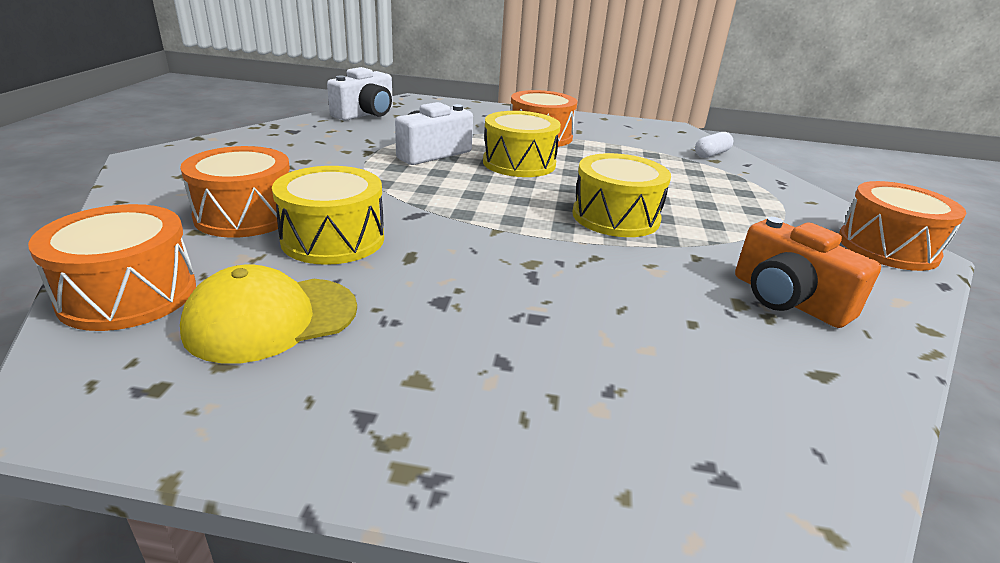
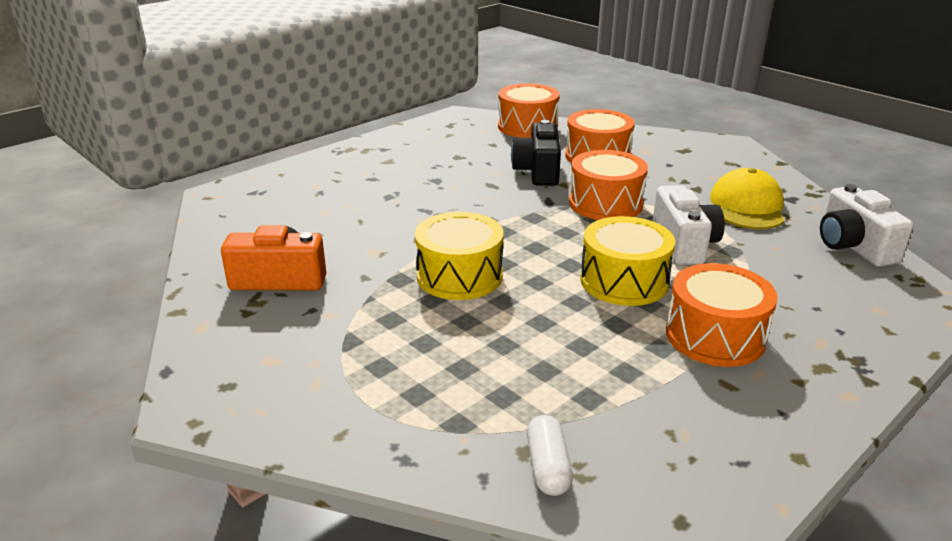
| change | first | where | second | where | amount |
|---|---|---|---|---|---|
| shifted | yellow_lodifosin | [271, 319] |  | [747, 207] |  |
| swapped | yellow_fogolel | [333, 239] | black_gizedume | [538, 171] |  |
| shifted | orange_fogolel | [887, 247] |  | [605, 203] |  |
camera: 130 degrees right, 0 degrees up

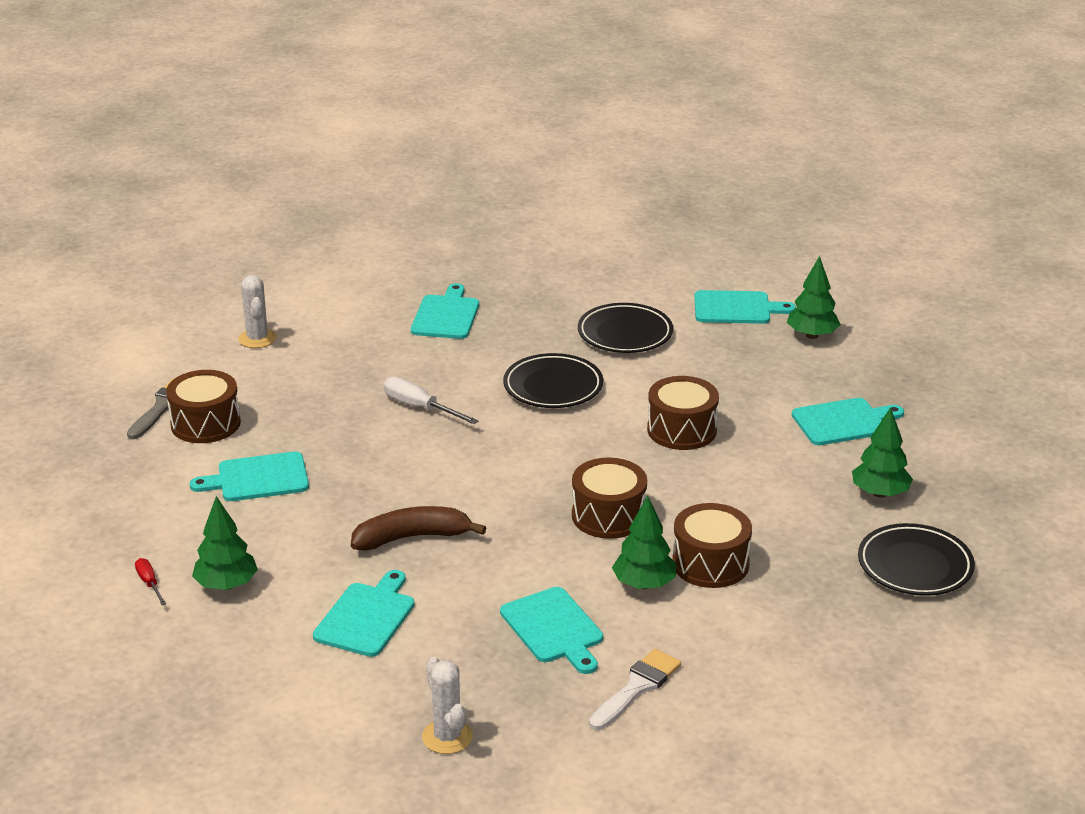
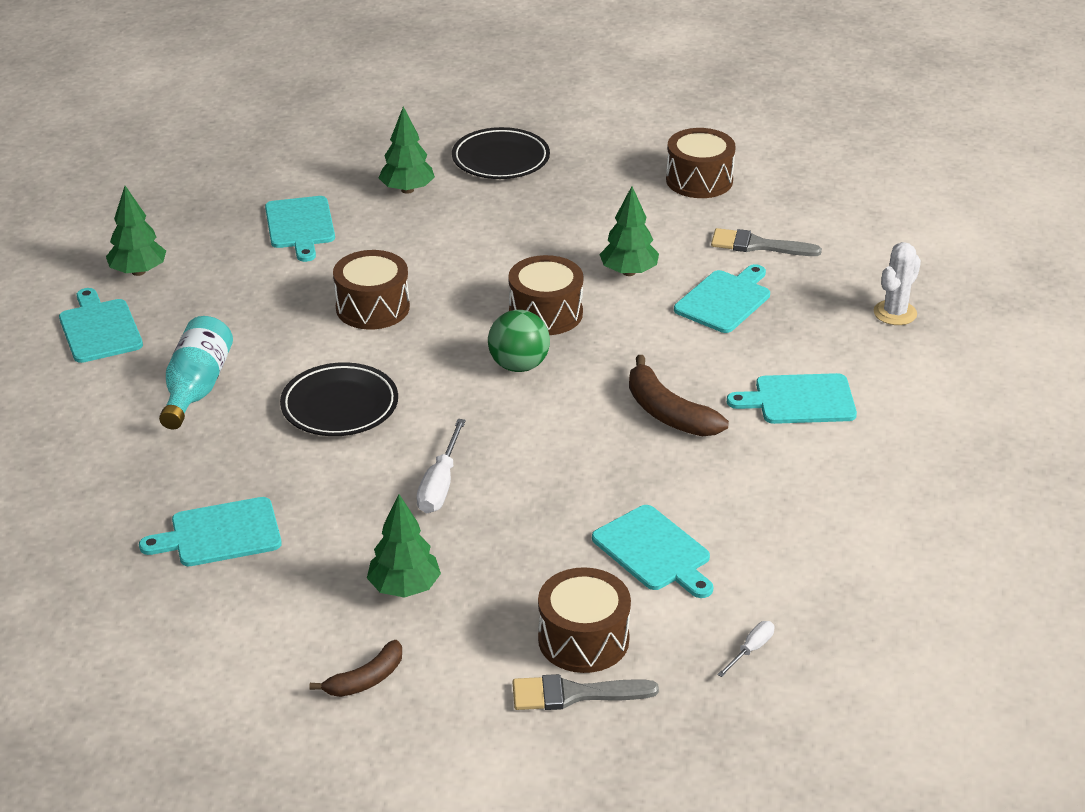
| change | first | where | second | where | amount |
|---|---|---|---|---|---|
| gone | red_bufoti | [149, 583] |  |  |  |
| shifted | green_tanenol | [226, 585] |  | [404, 588] |  |
| swapped | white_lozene | [257, 339] | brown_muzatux | [366, 679] |  |
| swapped | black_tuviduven | [625, 334] | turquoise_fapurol | [196, 388] |  |
| repainted | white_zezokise | [637, 687] | grey_zezokise | [757, 245] |  |
| shifted | brown_fogolel | [710, 563] |  | [699, 180] |  |
| rotated | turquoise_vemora | [843, 422] |  | [300, 226] | 150 degrees counterclockwise |
| new |  |  | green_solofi | [519, 365] |  |
| new |  |  | white_bufoti | [751, 650] |  |
camera: 115 degrees left, 5 degrees up

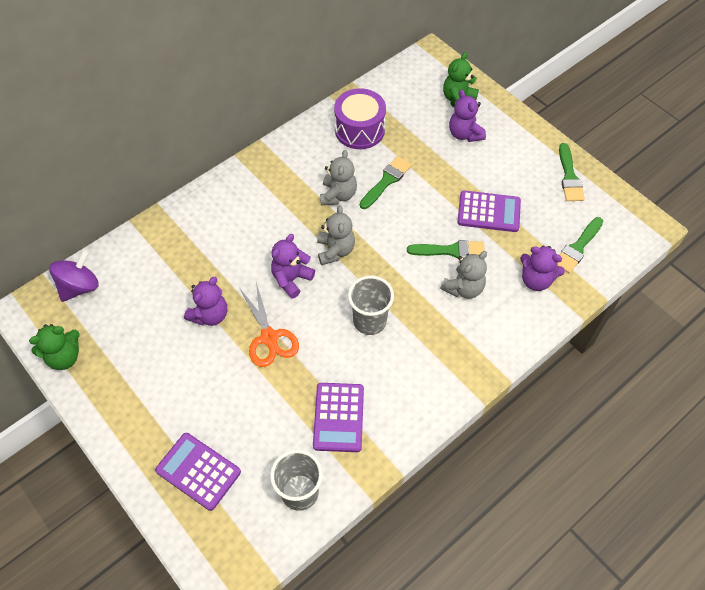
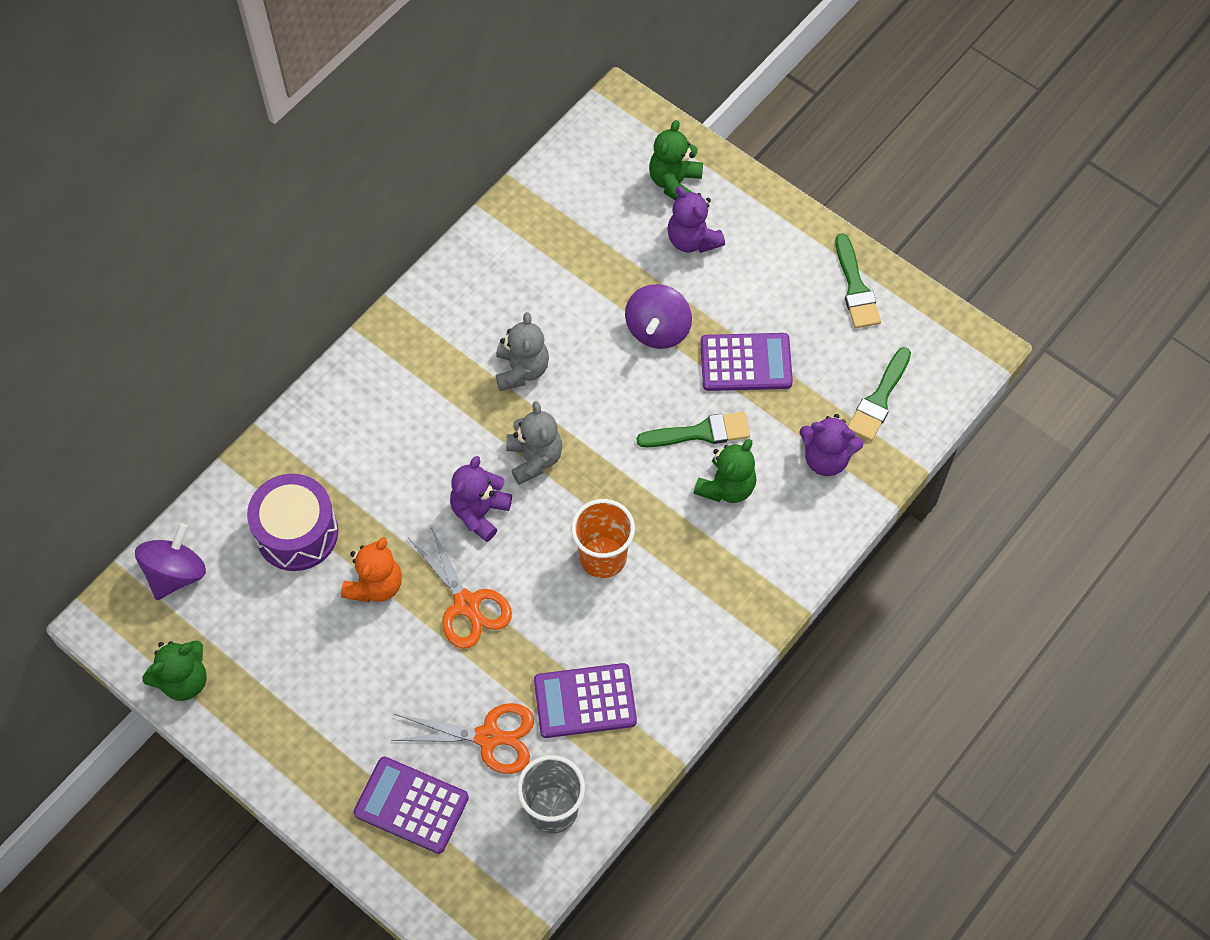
| change | first | where | second | where | amount |
|---|---|---|---|---|---|
| repainted | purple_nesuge | [210, 315] | orange_nesuge | [375, 585] |  |
| rotated | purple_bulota | [338, 417] |  | [585, 701] | 90 degrees clockwise |
| shifted | purple_fogolel | [359, 130] |  | [297, 533] |  |
| repainted | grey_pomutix | [369, 321] | orange_pomutix | [603, 557] |  |
| gone | green_zezokise | [386, 181] |  |  |  |
| repainted | grey_nesuge | [463, 288] | green_nesuge | [726, 487] |  |
| new |  |  | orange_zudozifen | [488, 737] |  |
| new |  |  | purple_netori | [658, 329] |  |
camera: 10 degrees left, 5 degrees up

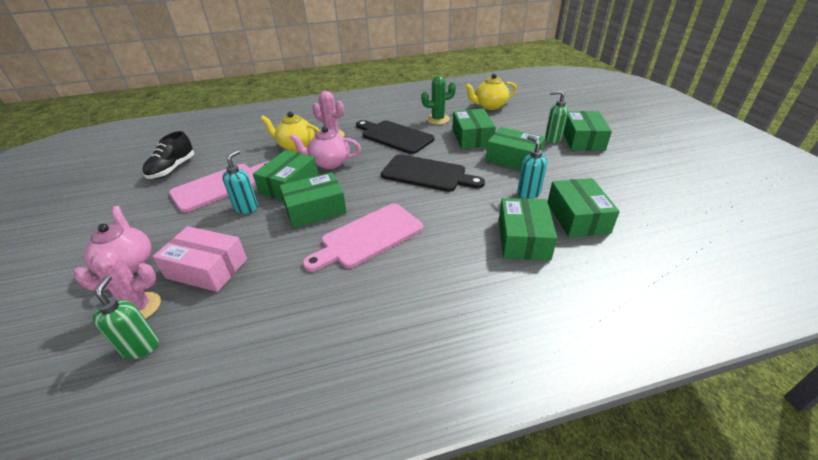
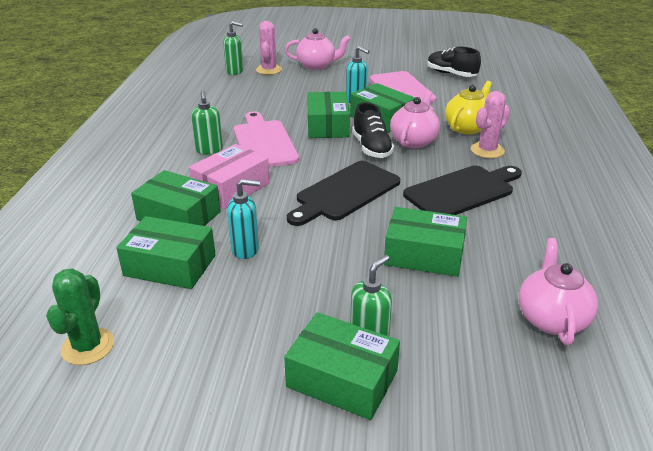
| change | first | where | second | where | amount |
|---|---|---|---|---|---|
| shifted | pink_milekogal | [207, 268] |  | [231, 188] |  |
| shifted | green_lozene | [438, 119] |  | [88, 346] |  |
| repainted | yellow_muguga | [489, 106] | pink_muguga | [551, 318] |  |
| gone | green_milekogal | [513, 159] |  |  |  |
| new |  |  | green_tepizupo | [209, 150] |  |
| new |  |  | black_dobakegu | [371, 148] |  |
camera: 110 degrees right, 5 degrees down

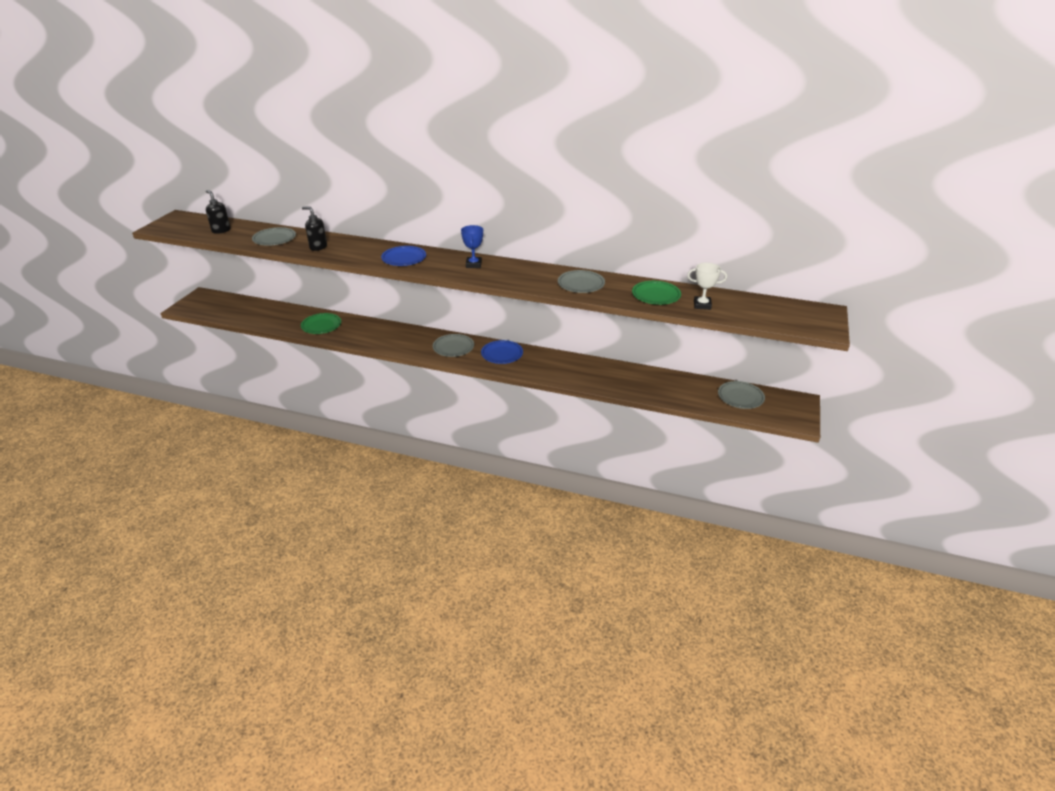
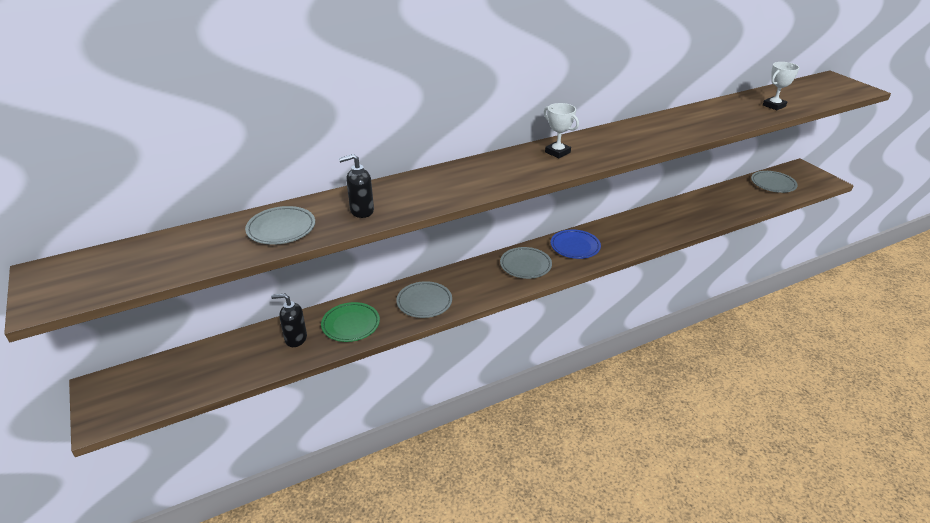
| change | first | where | second | where | amount |
|---|---|---|---|---|---|
| shifted | black_tepizupo | [221, 230] |  | [295, 339] |  |
| gone | blue_tuviduven | [404, 258] |  |  |  |
| repainted | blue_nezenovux | [473, 264] | white_nezenovux | [557, 152] |  |
| shifted | grey_tuviduven | [581, 284] |  | [424, 302] |  |
| gone | green_tuviduven | [656, 295] |  |  |  |
camera: 45 degrees left, 0 degrees up

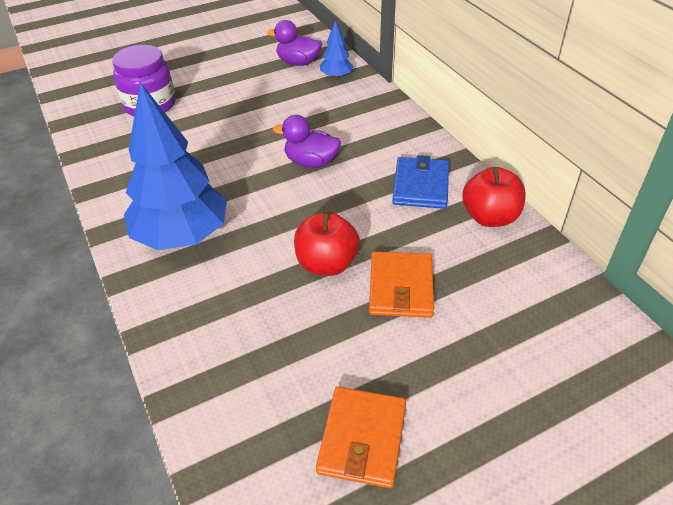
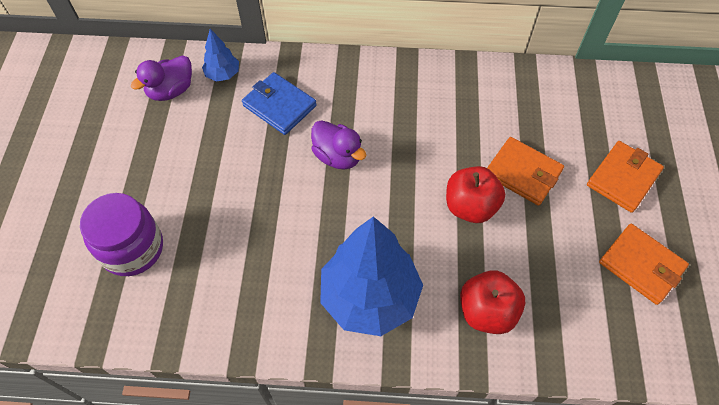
| change | first | where | second | where | amount |
|---|---|---|---|---|---|
| rotated | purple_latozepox | [311, 162] |  | [338, 156] | 90 degrees counterclockwise |
| shifted | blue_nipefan | [420, 186] |  | [279, 106] |  |
| shifted | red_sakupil | [490, 217] |  | [487, 311] |  |
| new |  |  | orange_nipefan | [623, 178] |  |
camera: 60 degrees left, 15 degrees up

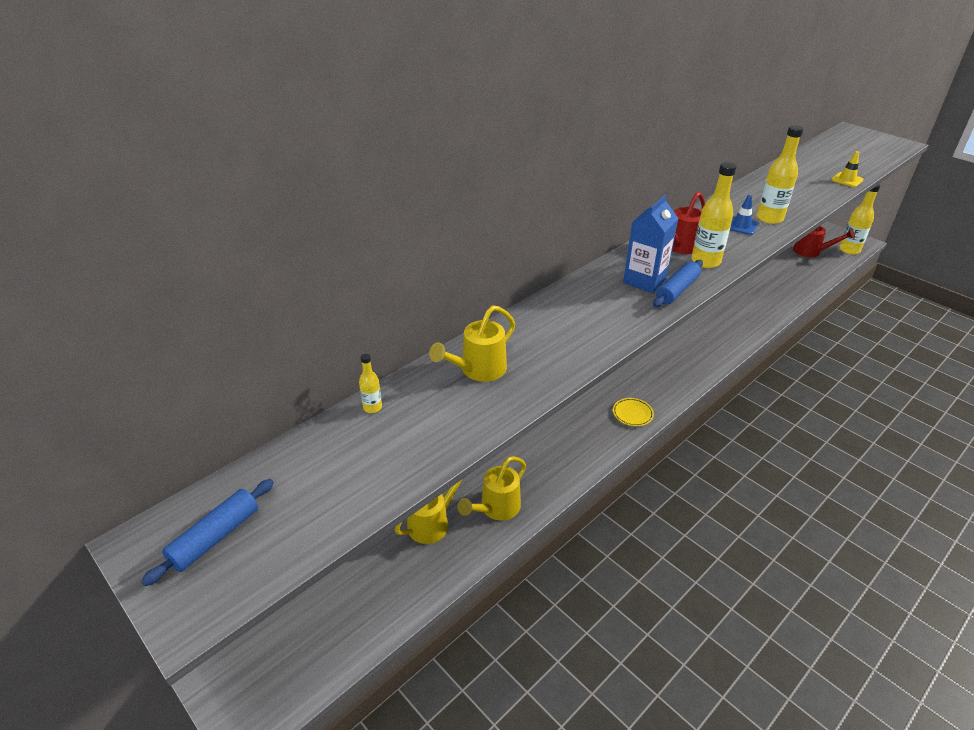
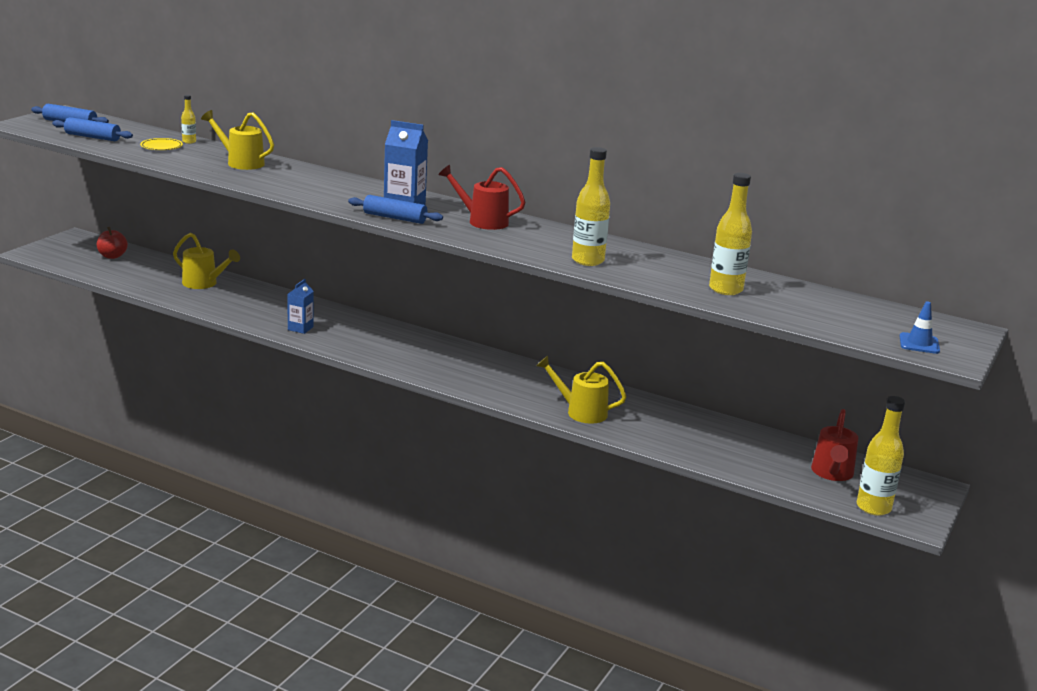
| change | first | where | second | where | amount |
|---|---|---|---|---|---|
| shifted | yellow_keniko | [496, 508] |  | [580, 412] |  |
| shifted | yellow_tuviduven | [632, 414] |  | [161, 147] |  |
| shifted | yellow_fapurol | [705, 261] |  | [725, 289] |  |
| shifted | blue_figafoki | [741, 226] |  | [919, 343] |  |
| gone | yellow_figafoki | [847, 180] |  |  |  |
| new |  |  | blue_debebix | [92, 137] |  |
| new |  |  | red_sakupil | [112, 256] |  |
| new |  |  | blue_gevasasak | [300, 328] |  |
camera: 70 degrees right, 15 degrees down

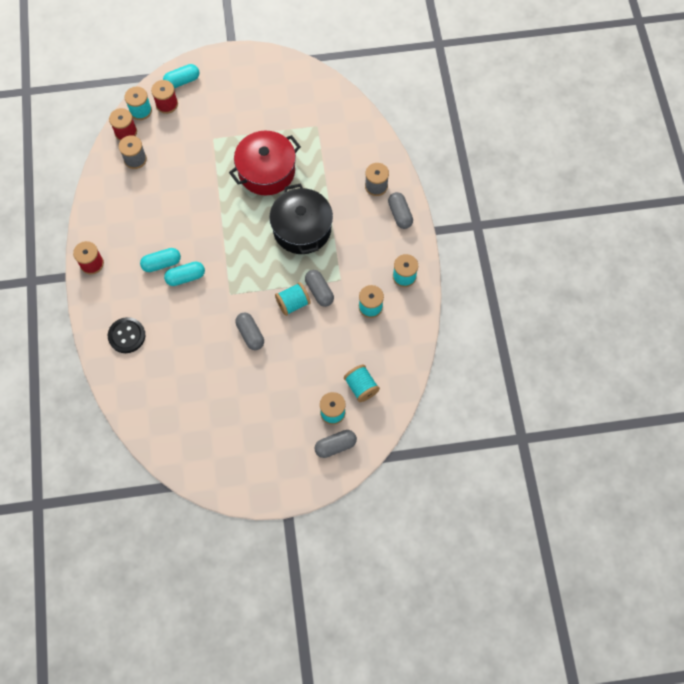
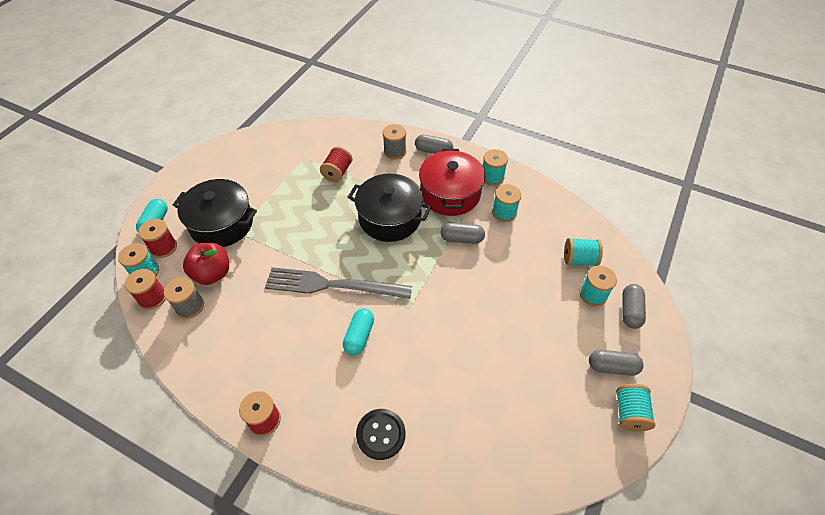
| change | first | where | second | where | amount |
|---|---|---|---|---|---|
| gone | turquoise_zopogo | [162, 263] |  |  |  |
| shifted | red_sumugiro | [266, 171] |  | [450, 194] |  |
| shifted | grey_zopogo | [250, 334] |  | [612, 367] |  |
| shifted | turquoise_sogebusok | [293, 303] |  | [629, 413] |  |
| new |  |  | black_sumugiro | [222, 224] |  |
| new |  |  | red_sakupil | [212, 274] |  |
| new |  |  | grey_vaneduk | [333, 285] |  |
| new |  |  | red_sogebusok | [337, 172] |  |
camera: 55 degrees left, 15 degrees down

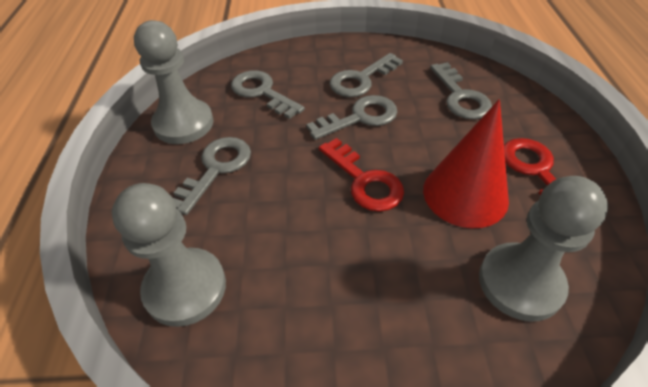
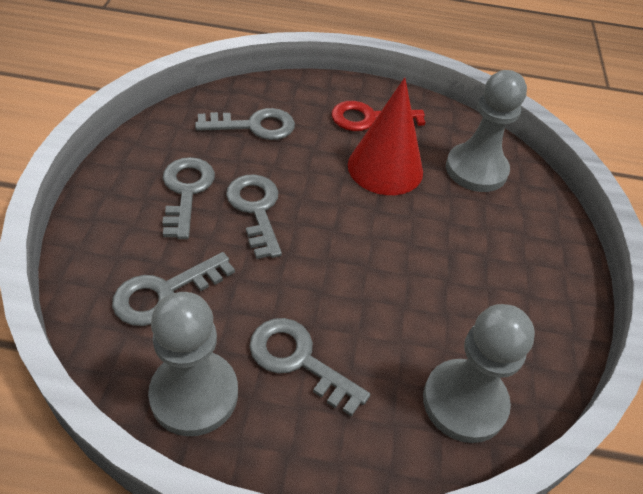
| change | first | where | second | where | amount |
|---|---|---|---|---|---|
| gone | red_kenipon | [364, 181] |  |  |  |
| rotated | grey_kenipon | [361, 79] |  | [186, 191] | 150 degrees counterclockwise |
camera: 85 degrees left, 0 degrees up

